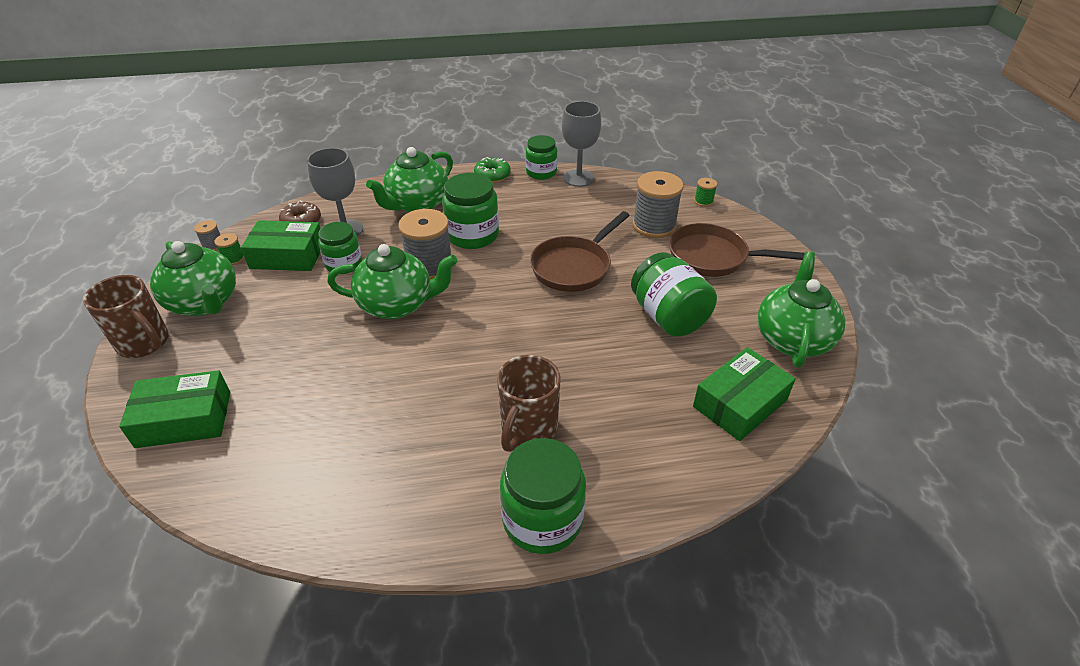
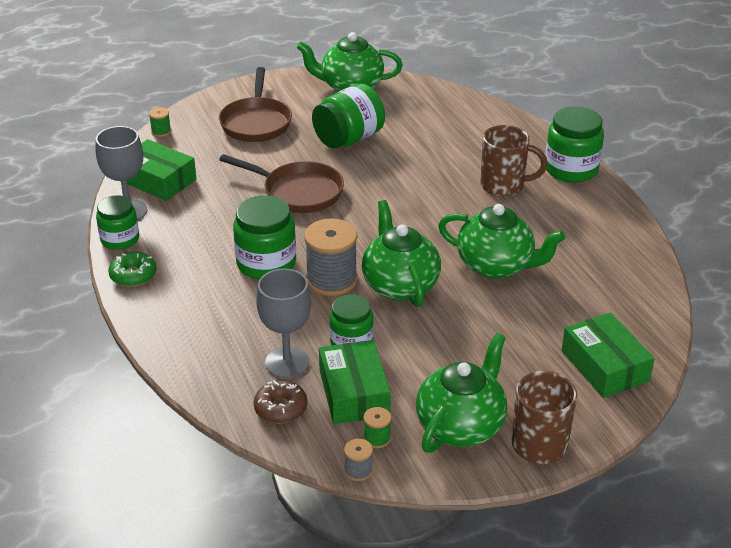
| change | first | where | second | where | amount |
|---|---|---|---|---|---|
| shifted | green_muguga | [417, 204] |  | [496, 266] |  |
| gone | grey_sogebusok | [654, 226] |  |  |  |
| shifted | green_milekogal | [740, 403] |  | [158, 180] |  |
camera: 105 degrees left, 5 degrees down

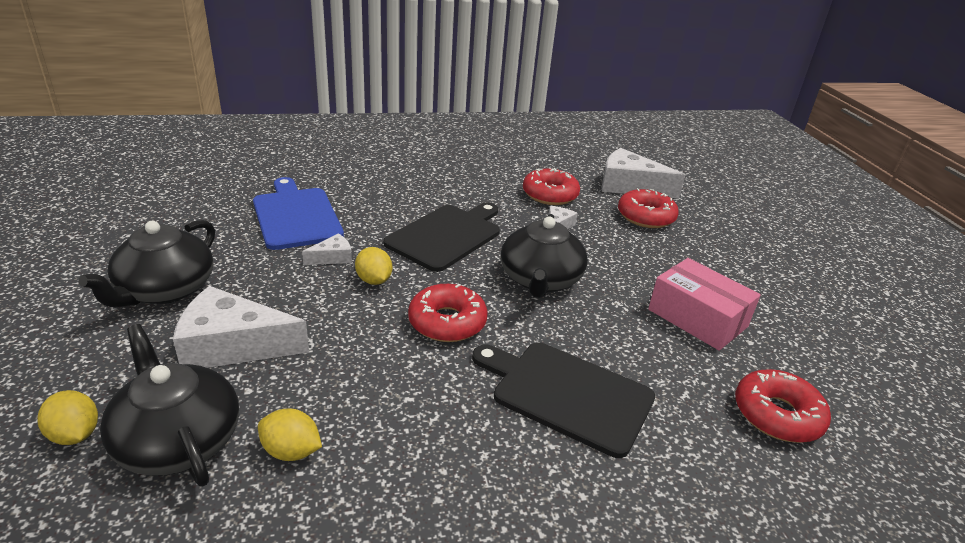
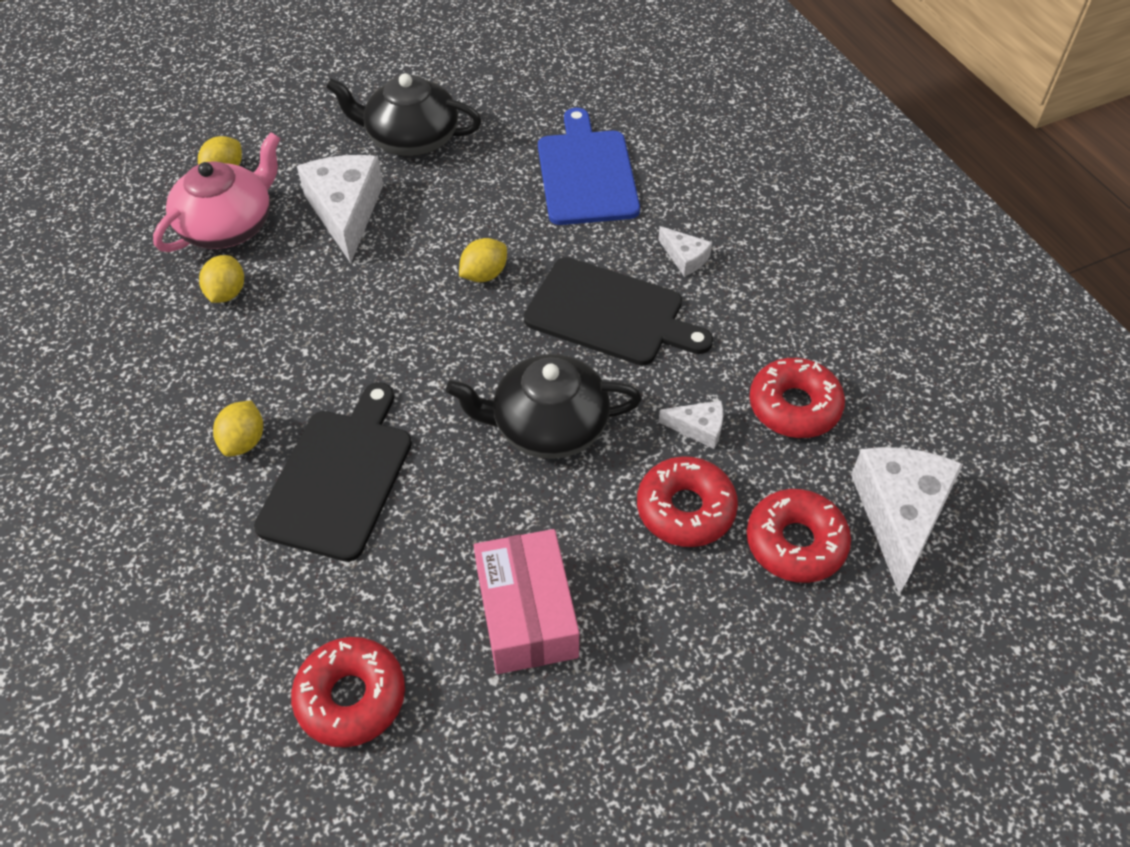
| change | first | where | second | where | amount |
|---|---|---|---|---|---|
| repainted | black_muguga | [178, 439] | pink_muguga | [228, 225] |  |
| rotated | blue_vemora | [296, 216] |  | [586, 173] | 60 degrees counterclockwise |
| shifted | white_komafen | [332, 257] |  | [685, 257] |  |
| shifted | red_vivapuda | [447, 322] |  | [685, 509] |  |
| rotated | pink_milekogal | [697, 318] |  | [527, 613] | 45 degrees counterclockwise |
| new |  |  | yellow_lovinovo | [244, 441] |  |
camera: 80 degrees right, 20 degrees up

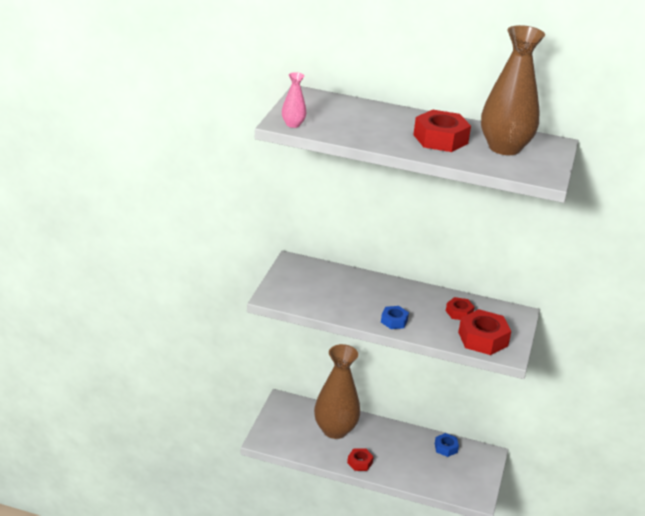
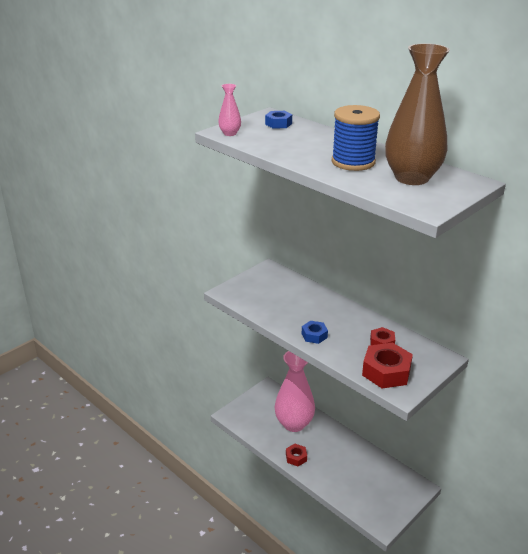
| change | first | where | second | where | amount |
|---|---|---|---|---|---|
| repainted | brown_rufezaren | [335, 430] | pink_rufezaren | [294, 424] |  |
| swapped | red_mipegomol | [440, 139] | blue_sogebusok | [353, 162] |  |
| shifted | blue_mipegomol | [446, 448] |  | [278, 124] |  |
camera: 30 degrees right, 0 degrees up

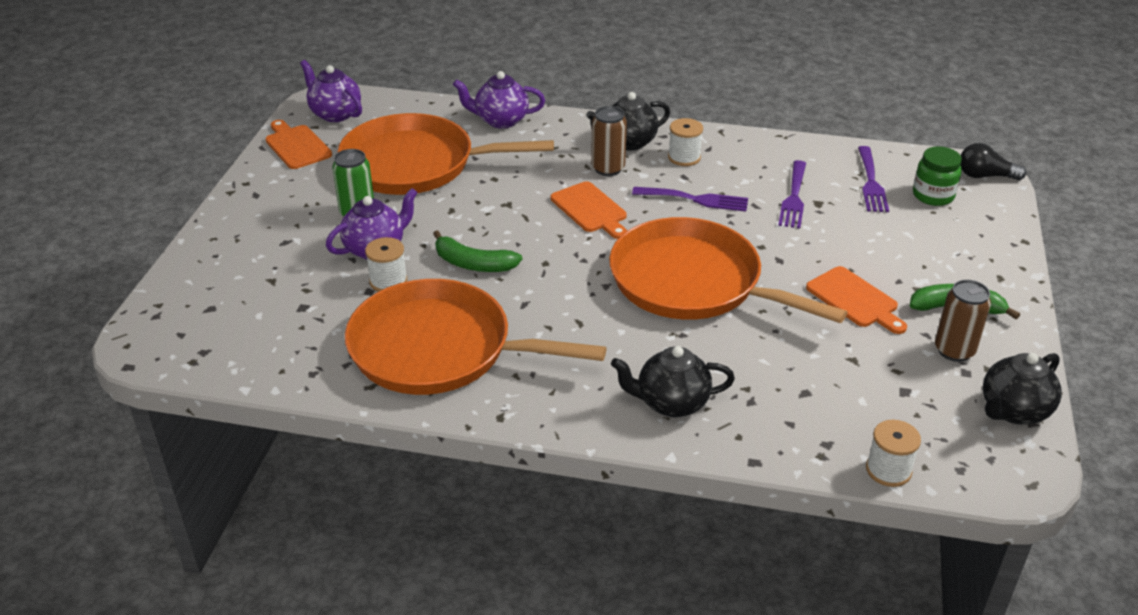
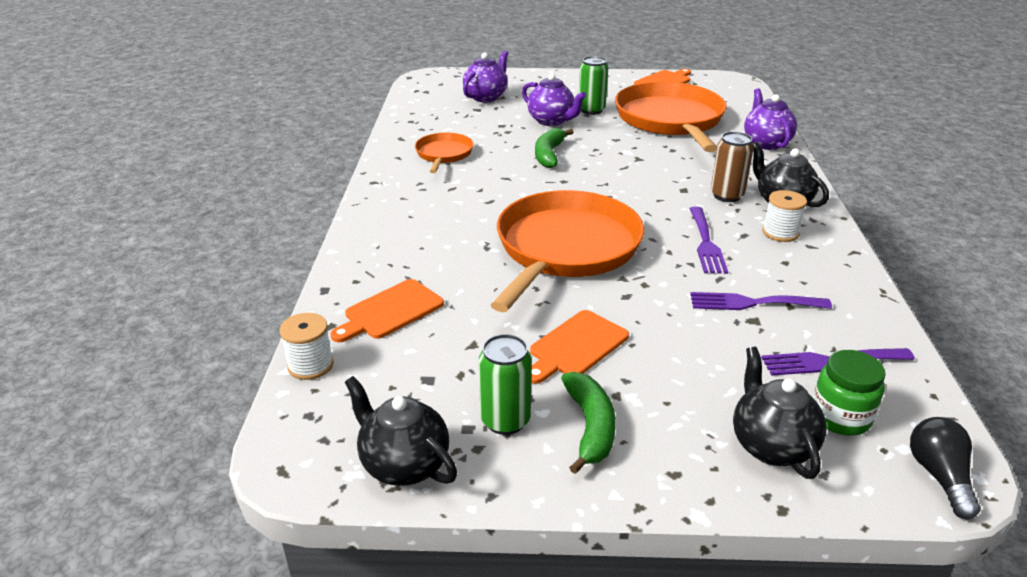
| change | first | where | second | where | amount |
|---|---|---|---|---|---|
| shifted | purple_muguga | [335, 114] |  | [486, 97] |  |
| scaled | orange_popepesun | [439, 349] |  | [444, 154] | x0.49 |
| gone | white_sogebusok | [388, 281] |  |  |  |
| shifted | orange_vemora | [590, 209] |  | [390, 311] |  |
| shifted | black_muguga | [671, 403] |  | [771, 445] |  |
| repainted | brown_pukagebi | [954, 350] | green_pukagebi | [505, 420] |  |
camera: 80 degrees right, 5 degrees down

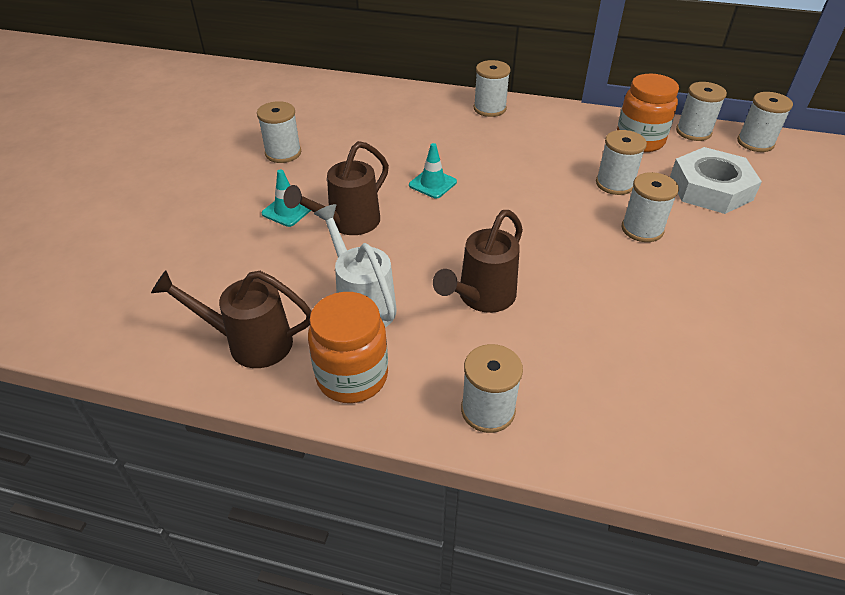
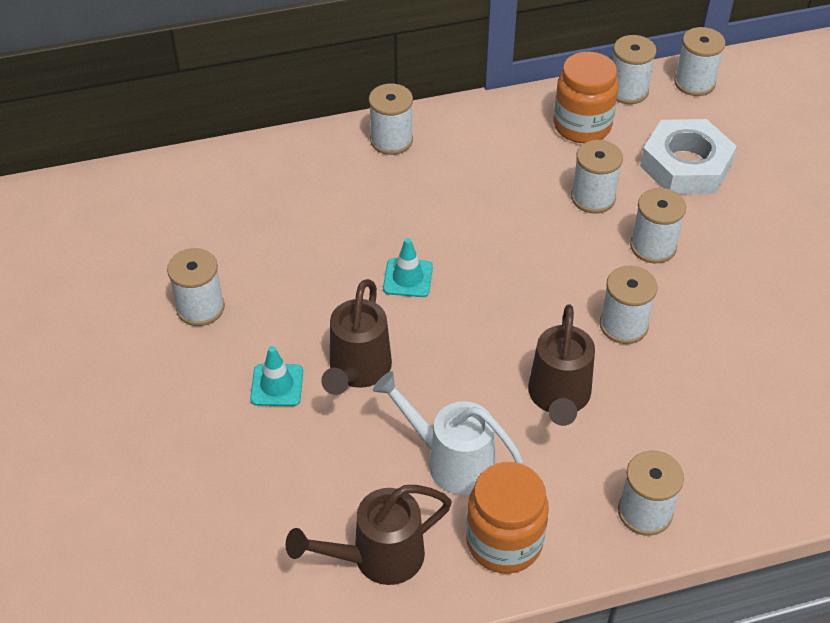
| change | first | where | second | where | amount |
|---|---|---|---|---|---|
| new |  |  | white_sogebusok | [623, 325] |  |
camera: 30 degrees left, 5 degrees up

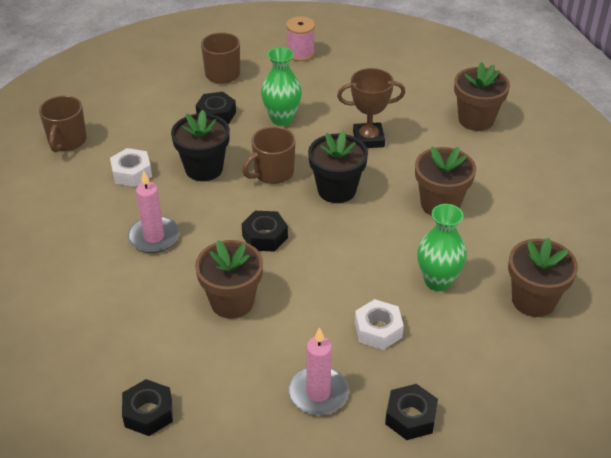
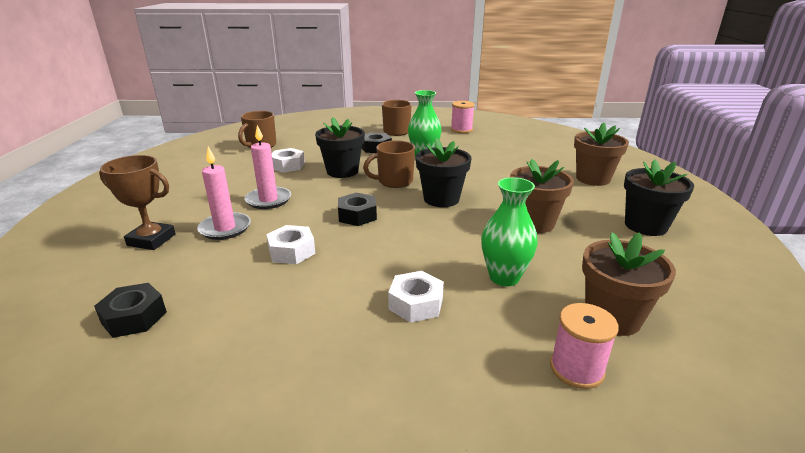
| change | first | where | second | where | amount |
|---|---|---|---|---|---|
| swapped | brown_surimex | [232, 302] | white_mipegomol | [292, 251] |  |
| shifted | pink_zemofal | [318, 393] |  | [225, 228] |  |
| shifted | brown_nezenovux | [368, 139] |  | [151, 240] |  |
| gone | black_mipegomol | [410, 417] |  |  |  |
| new |  |  | pink_sogebusok | [576, 369] |  |
| new |  |  | black_surimex | [645, 226] |  |
camera: 20 degrees right, 15 degrees down

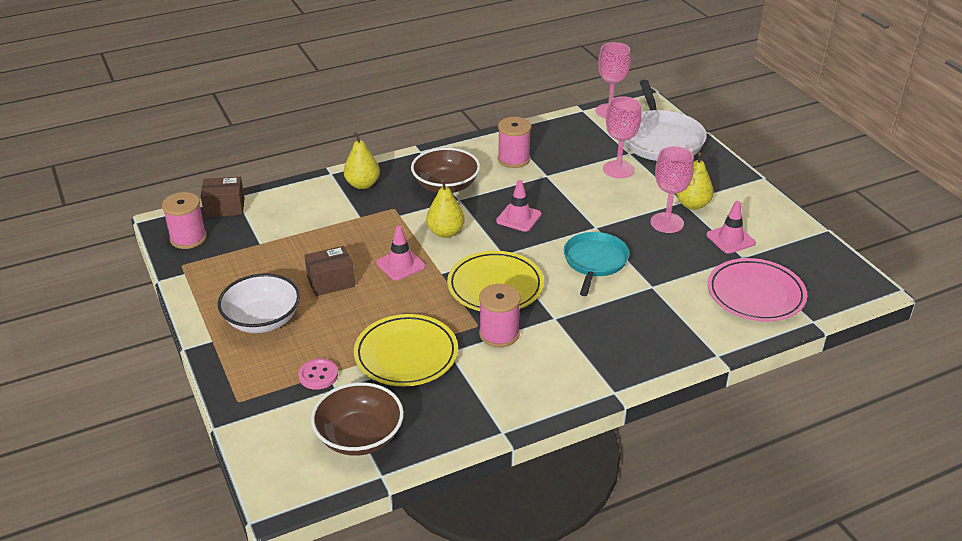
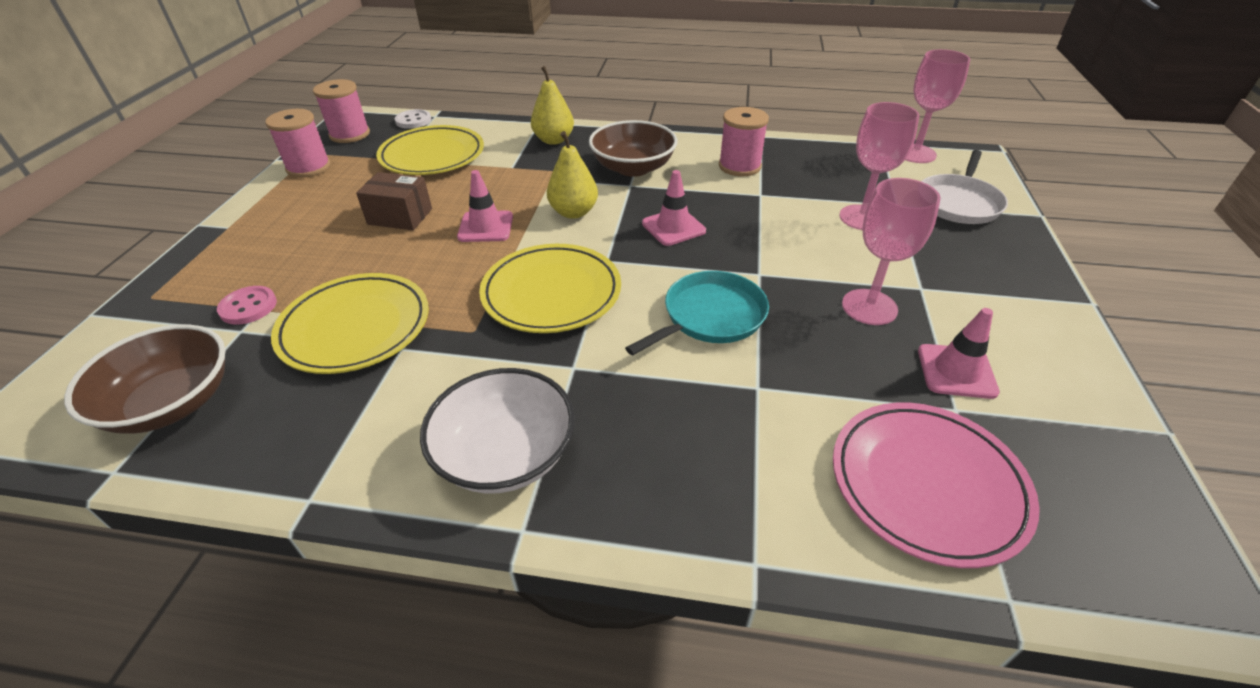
| change | first | where | second | where | amount |
|---|---|---|---|---|---|
| swapped | brown_milekogal | [224, 207] | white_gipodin | [413, 120] |  |
| shifted | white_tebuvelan | [262, 320] |  | [505, 454] |  |
| shifted | pink_sogebusok | [499, 334] |  | [308, 167] |  |
| scaled | white_popepesun | [660, 139] |  | [958, 202] | x0.66 |
| gone | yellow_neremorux | [692, 204] |  |  |  |
| new |  |  | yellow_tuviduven | [432, 156] |  |
camera: 35 degrees right, 5 degrees up

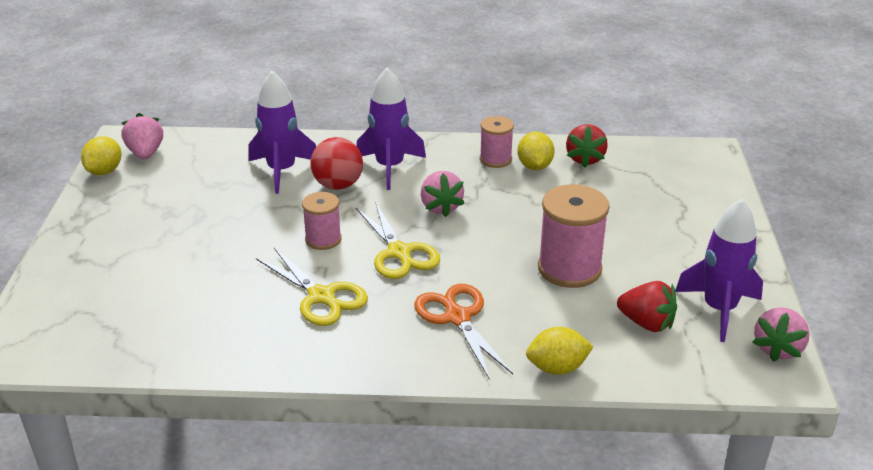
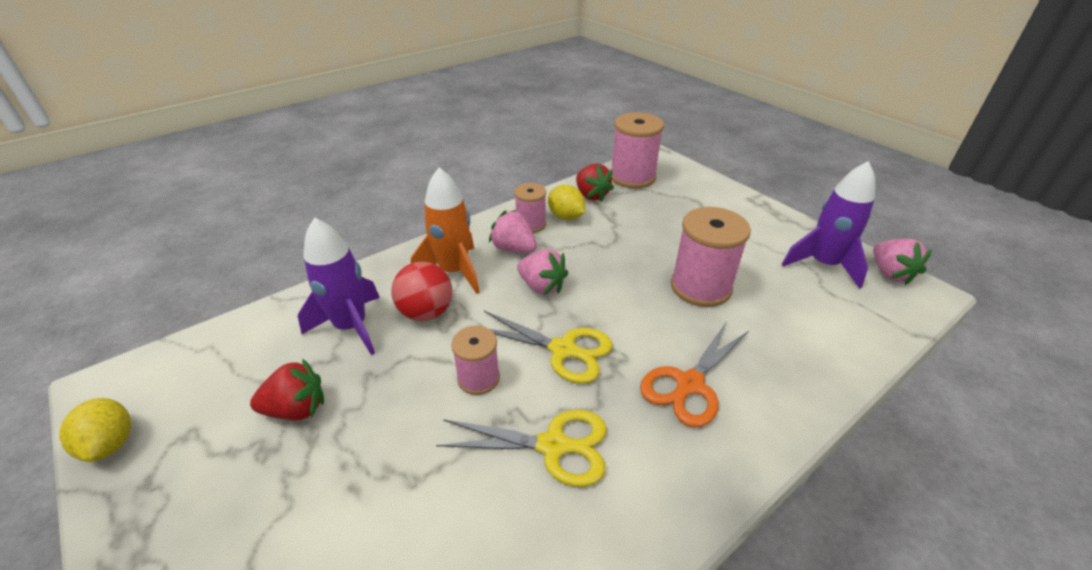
| change | first | where | second | where | amount |
|---|---|---|---|---|---|
| shifted | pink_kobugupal | [145, 153] |  | [514, 249] |  |
| repainted | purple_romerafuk | [390, 167] | orange_romerafuk | [454, 271] |  |
| rotated | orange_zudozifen | [457, 317] |  | [689, 385] | 75 degrees counterclockwise |
| gone | yellow_lovinovo | [557, 368] |  |  |  |
| shifted | red_kobugupal | [646, 323] |  | [297, 409] |  |
| new |  |  | pink_sogebusok | [632, 177] |  |
camera: 40 degrees left, 5 degrees up

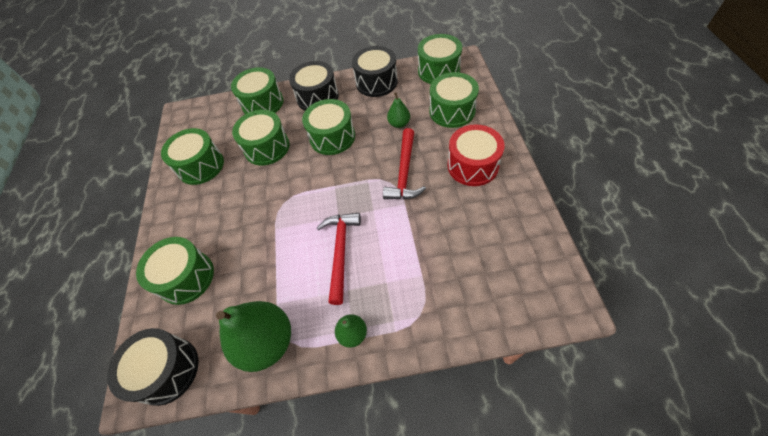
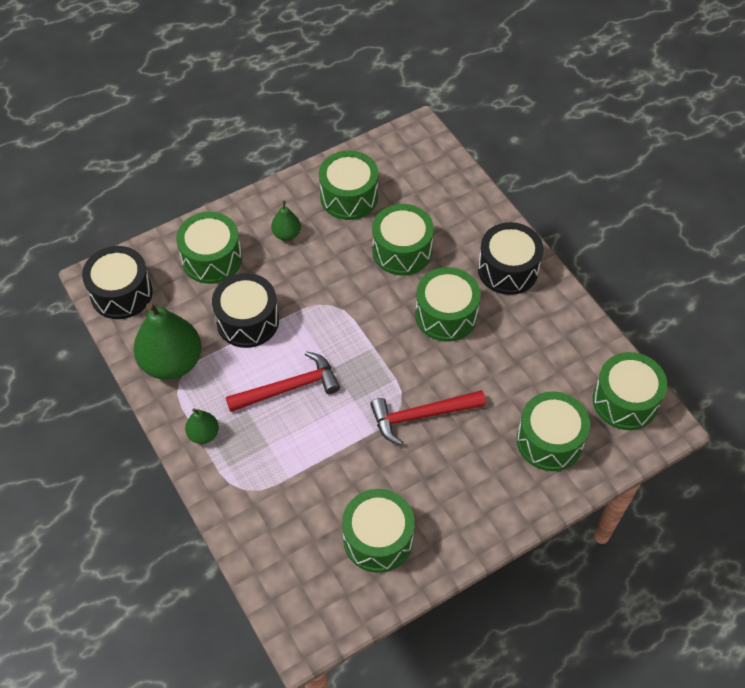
| change | first | where | second | where | amount |
|---|---|---|---|---|---|
| shifted | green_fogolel | [262, 103] |  | [378, 539] |  |
| shifted | black_fogolel | [376, 82] |  | [247, 321] |  |
| shifted | green_neremorux | [399, 124] |  | [286, 234] |  |
| gone | red_fogolel | [472, 165] |  |  |  |
camera: 60 degrees right, 0 degrees up

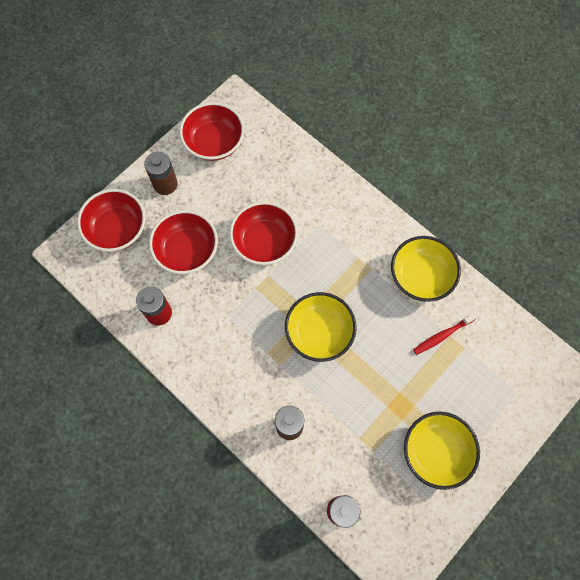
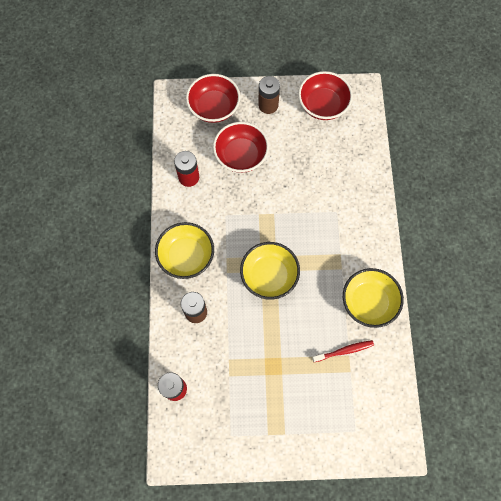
| change | first | where | second | where | amount |
|---|---|---|---|---|---|
| gone | red_tebuvelan | [264, 242] |  |  |  |
| shifted | yellow_tebuvelan | [436, 452] |  | [186, 256] |  |
| rotated | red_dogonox | [442, 335] |  | [344, 351] | 150 degrees clockwise |
camera: 45 degrees right, 0 degrees up

